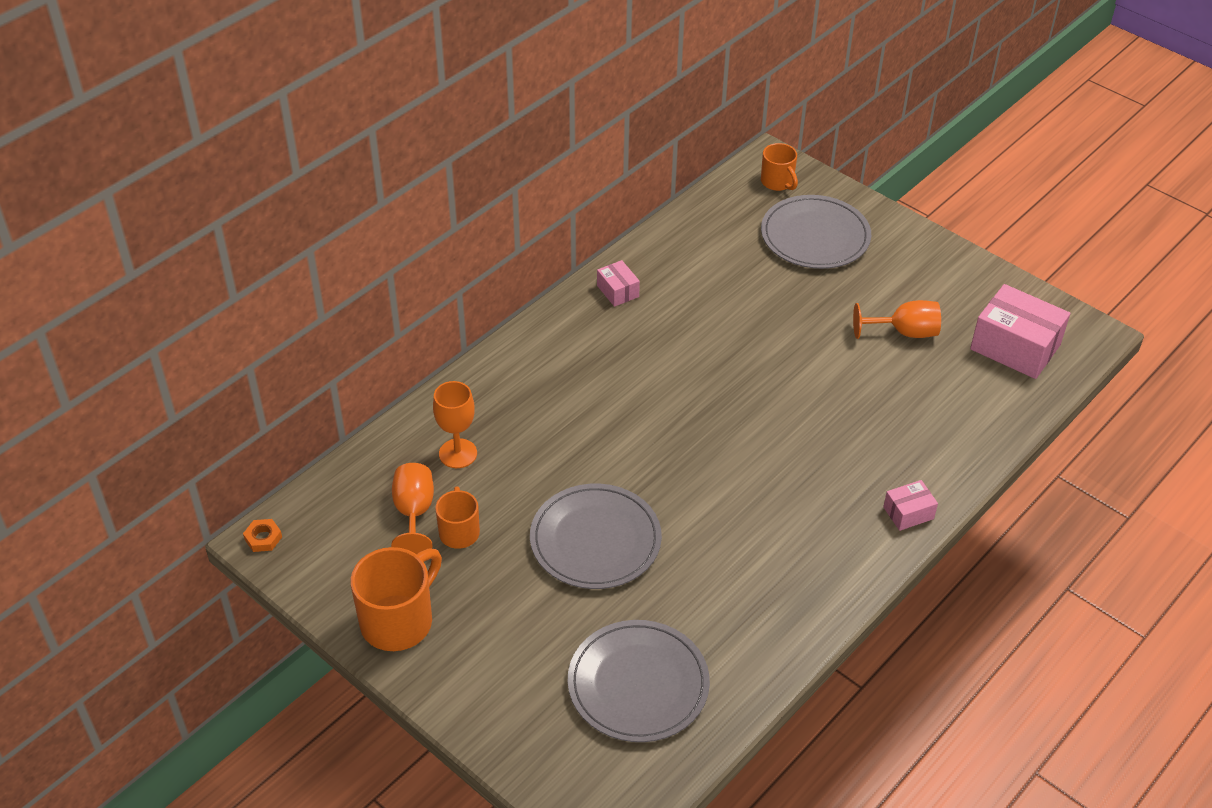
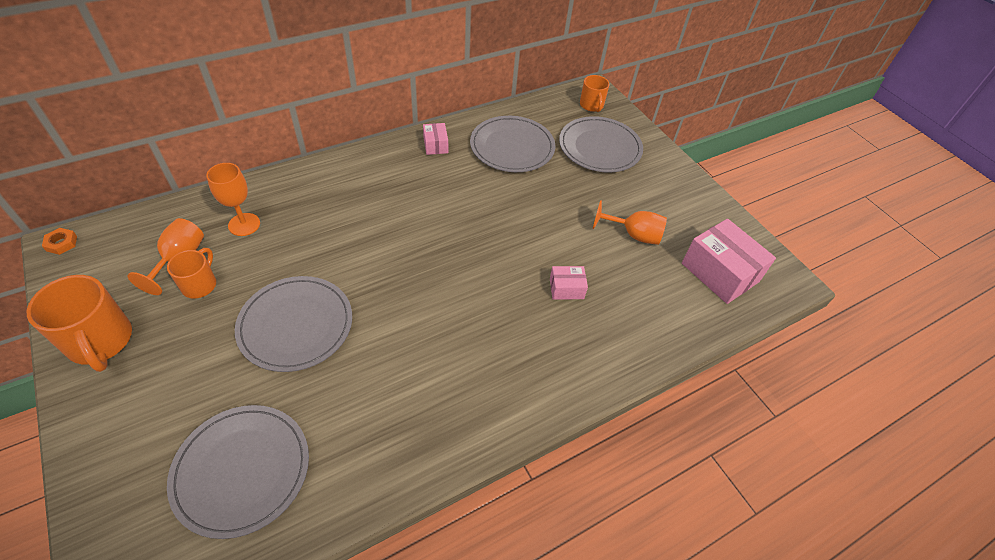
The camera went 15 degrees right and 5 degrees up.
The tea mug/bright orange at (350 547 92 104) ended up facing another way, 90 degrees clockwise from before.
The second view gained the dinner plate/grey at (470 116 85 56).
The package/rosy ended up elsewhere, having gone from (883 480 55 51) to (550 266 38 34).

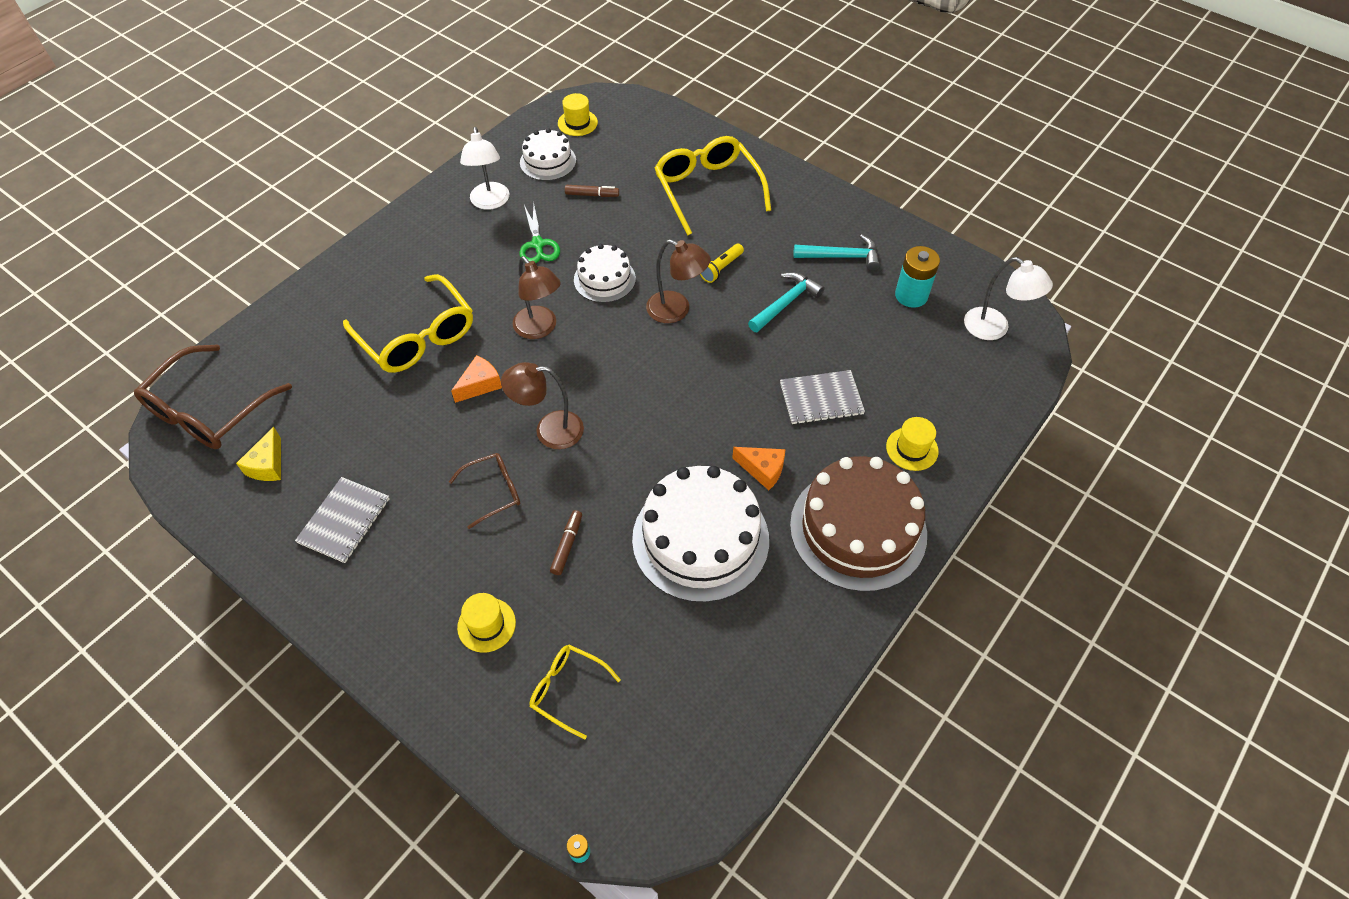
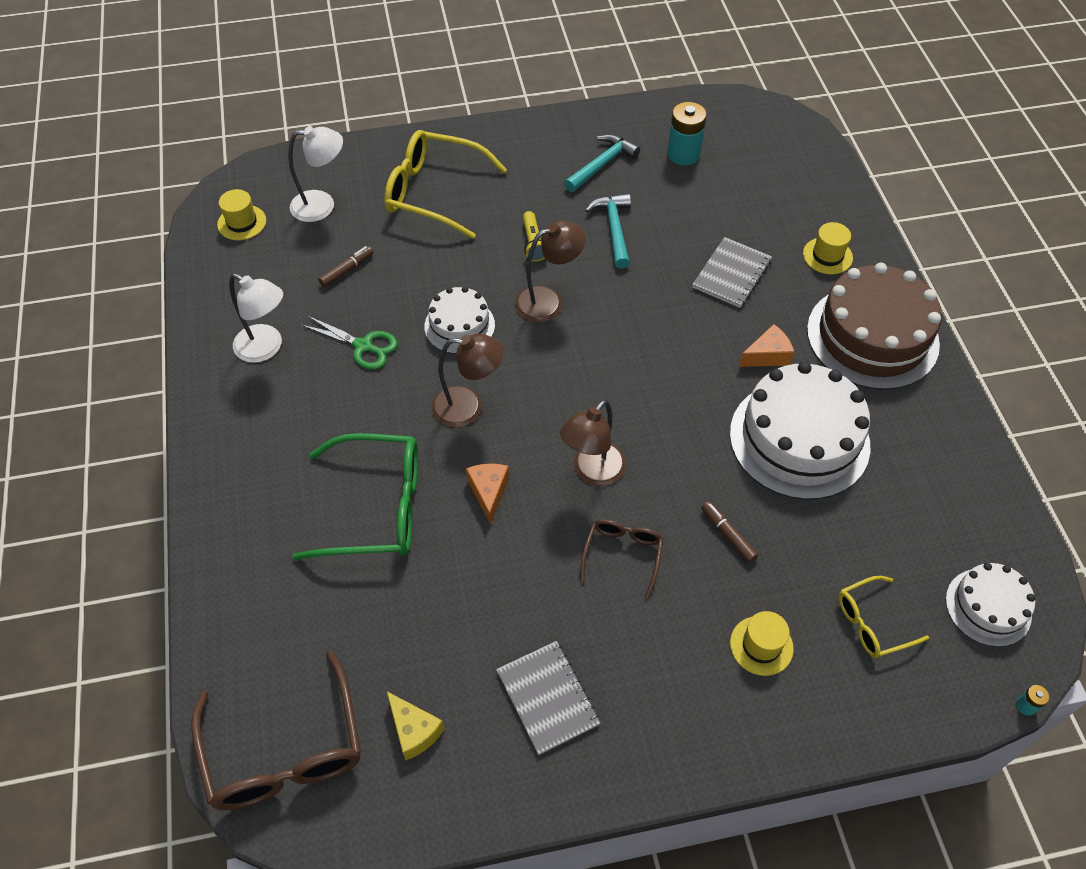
The camera went 50 degrees left and 0 degrees up.
The reading lamp/snow-white ended up elsewhere, having gone from (964 257 89 83) to (288 126 55 96).
What was the spectacles/yellow at (343 274 130 99) turned into the spectacles/emerald at (293 433 125 127).
The layer cake/snow-white ended up elsewhere, having gone from (520 128 56 53) to (946 563 89 84).

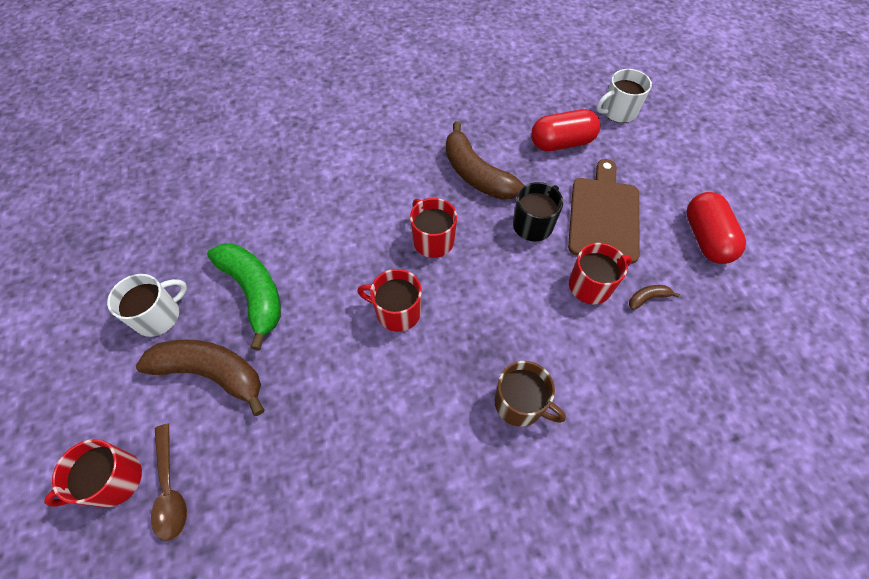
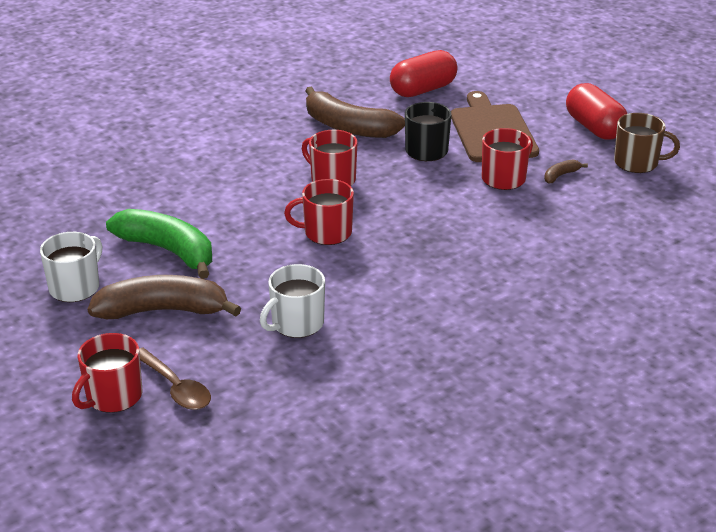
The camera went 20 degrees left and 25 degrees down.
The tea mug/snow-white ended up elsewhere, having gone from (597 69 55 54) to (260 264 65 74).
The tea mug/russet ended up elsewhere, having gone from (495 361 71 66) to (614 113 66 60).

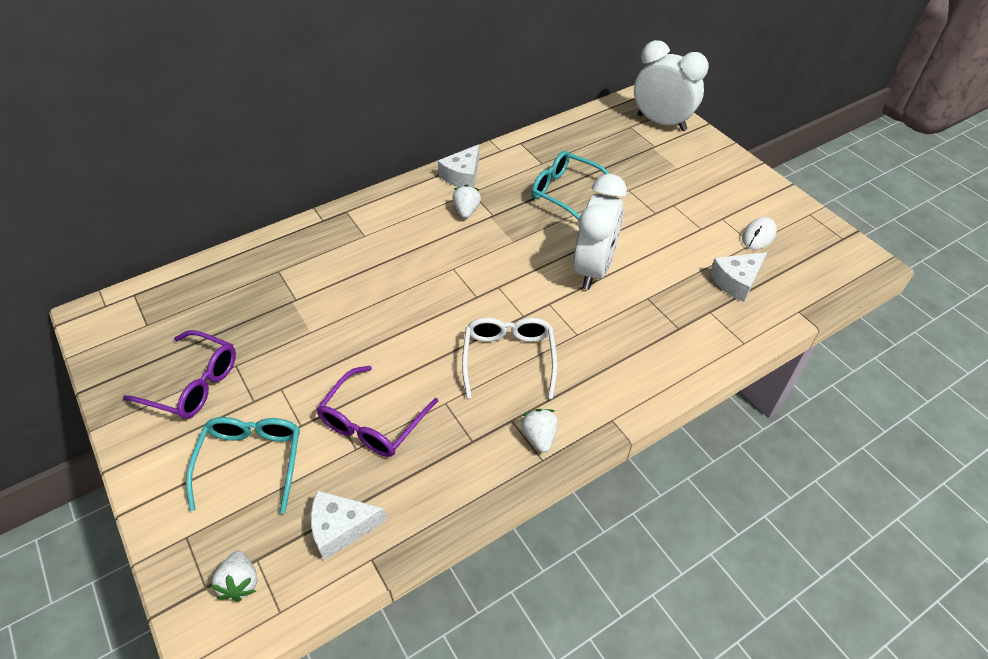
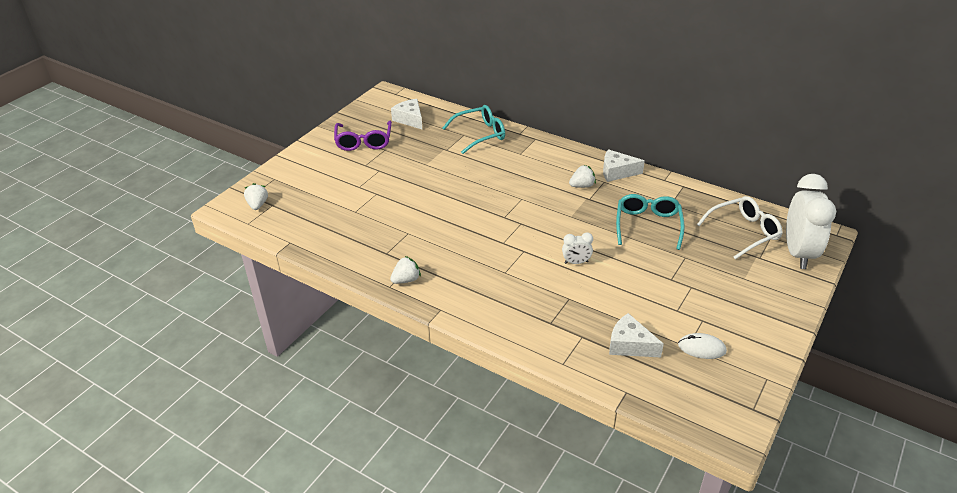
The camera went 65 degrees right and 10 degrees down.
The berry/snow-white at (211 550 47 52) ended up facing another way, 120 degrees clockwise from before.
The piece of cheese/snow-white ended up elsewhere, having gone from (311 490 76 70) to (391 99 31 30).
The spectacles/teal ended up elsewhere, having gone from (186 417 114 96) to (443 105 62 49).
The size of the alarm clock/snow-white at (573 174 54 116) changed by a factor of 0.45.
The spectacles/snow-white ended up elsewhere, having gone from (462 318 95 81) to (697 196 86 63).
The second view lost the spectacles/purple at (317 366 121 91).

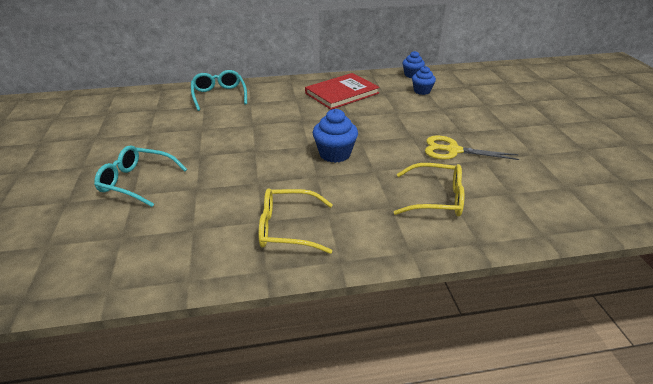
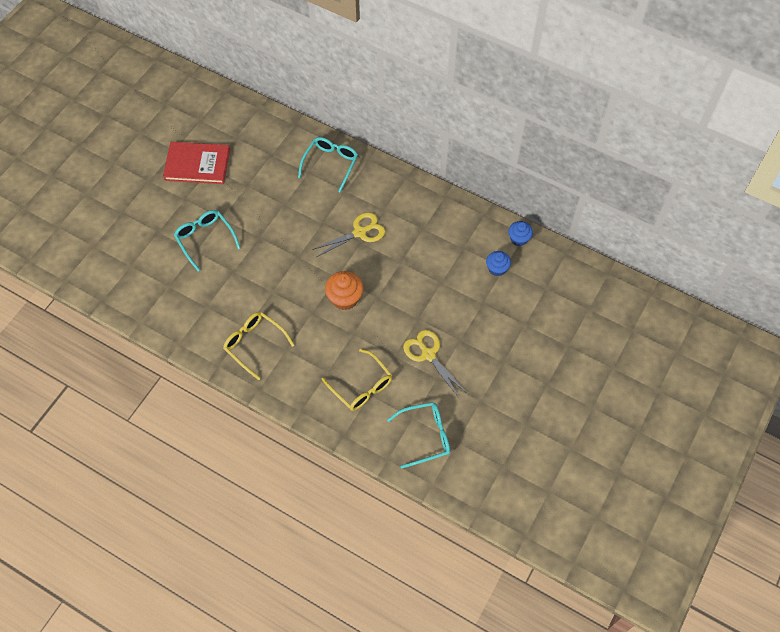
The camera went 40 degrees right and 25 degrees up.
The hardcover/red ended up elsewhere, having gone from (305 73 75 37) to (163 142 67 42).
The second view gained the pair of scissors/yellow at (312 212 73 45).
What was the fairy cake/cobalt at (313 109 45 54) turned into the fairy cake/bright orange at (325 271 39 39).
The second view gained the spectacles/teal at (387 402 63 67).

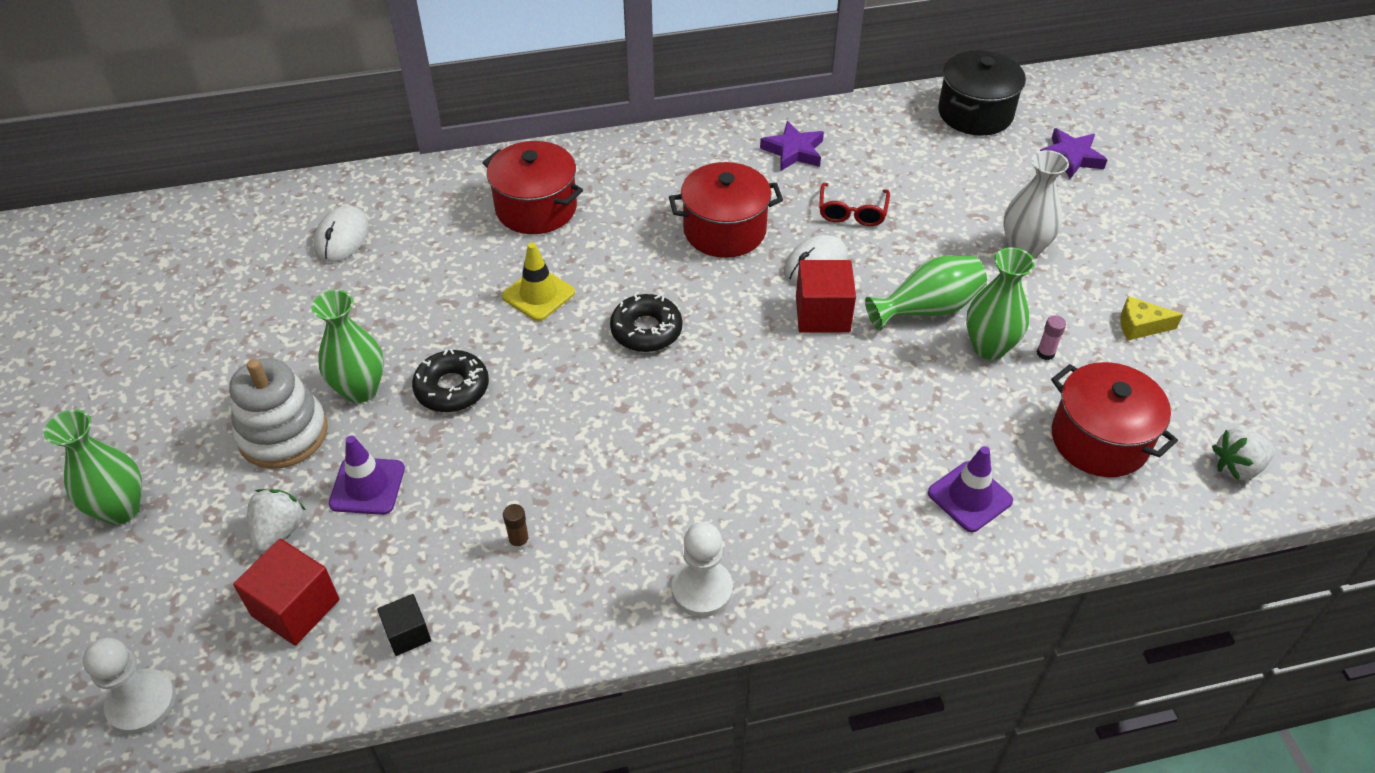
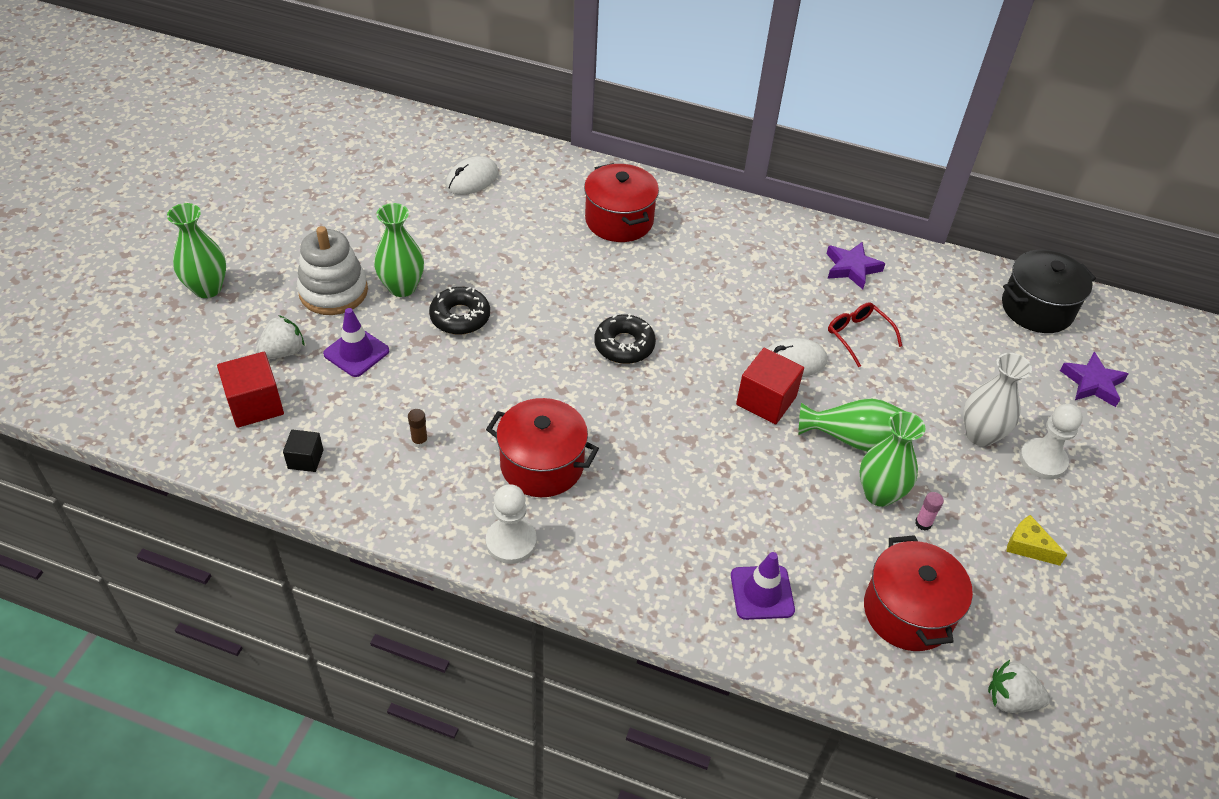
The camera went 30 degrees right and 0 degrees up.
The pot/red ended up elsewhere, having gone from (669 162 114 96) to (486 398 113 99).
The spectacles/red at (819 183 71 43) ended up facing another way, 105 degrees clockwise from before.
The pawn/snow-white ended up elsewhere, having gone from (83 637 93 98) to (1019 404 64 75).
The second view lost the traffic cone/yellow at (502 242 73 79).

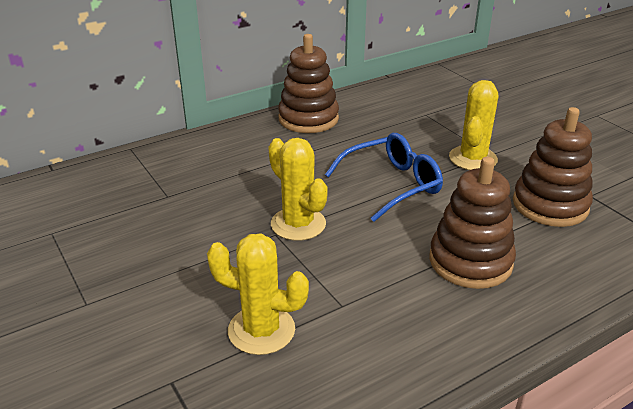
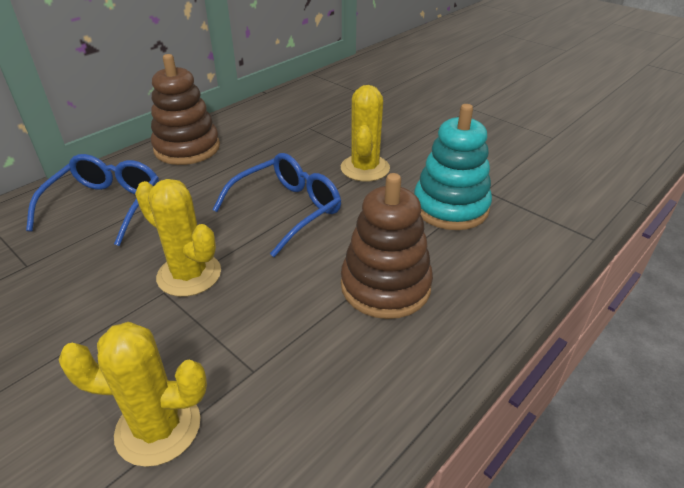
The camera went 15 degrees left and 5 degrees up.
The second view gained the spectacles/cobalt at (26 154 133 92).
What was the stacking toy/russet at (513 107 80 120) turned into the stacking toy/teal at (414 104 78 126).

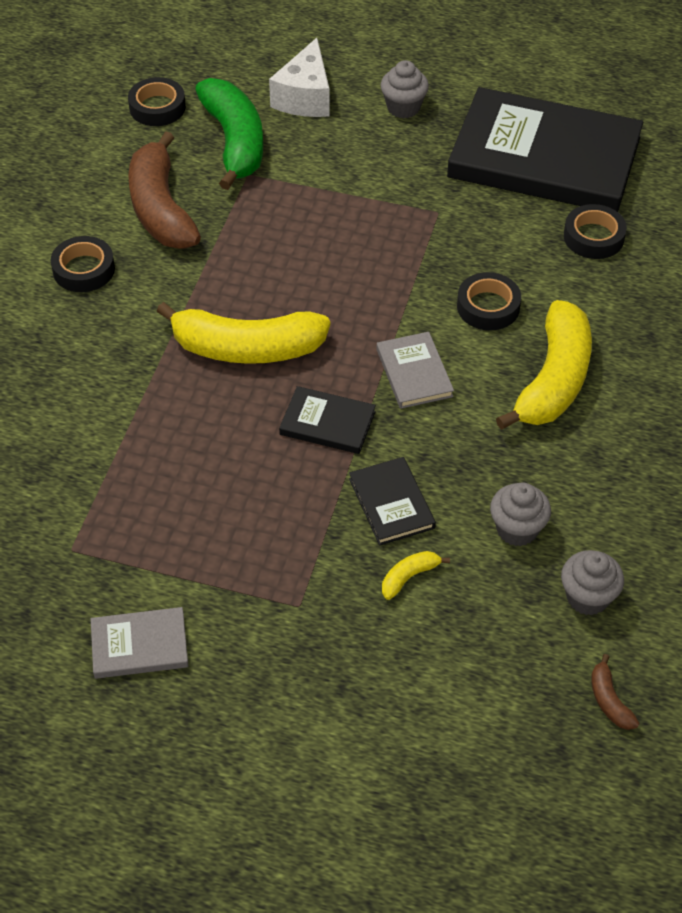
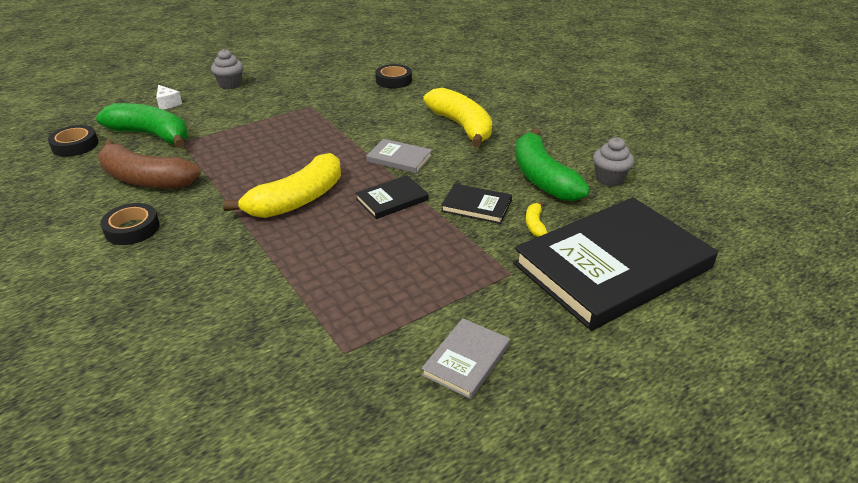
The camera went 50 degrees left and 15 degrees down.
The size of the piece of cheese/snow-white at (269 38 61 79) changed by a factor of 0.55.
The hardcover/ebony ended up elsewhere, having gone from (447 87 196 125) to (513 197 205 134).
Where the fairy cake/grey stood at (490 482 61 64), the banana/emerald came to stand at (516 128 74 73).
The second view lost the sticky tape/ebony at (457 272 64 59).
The second view lost the banana/russet at (591 654 48 76).

